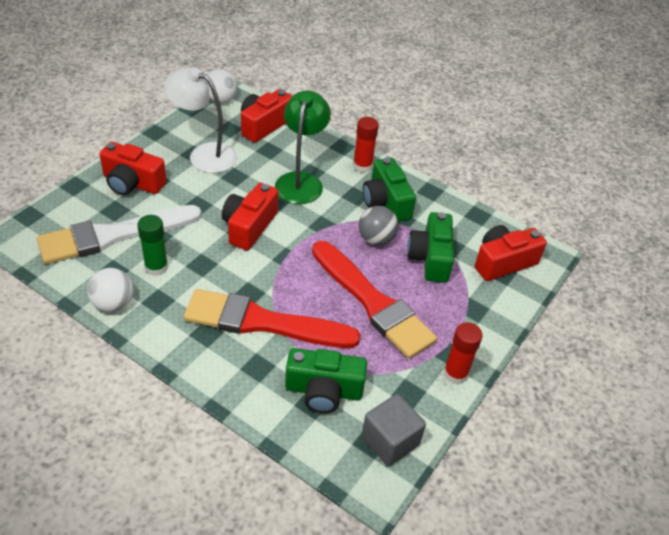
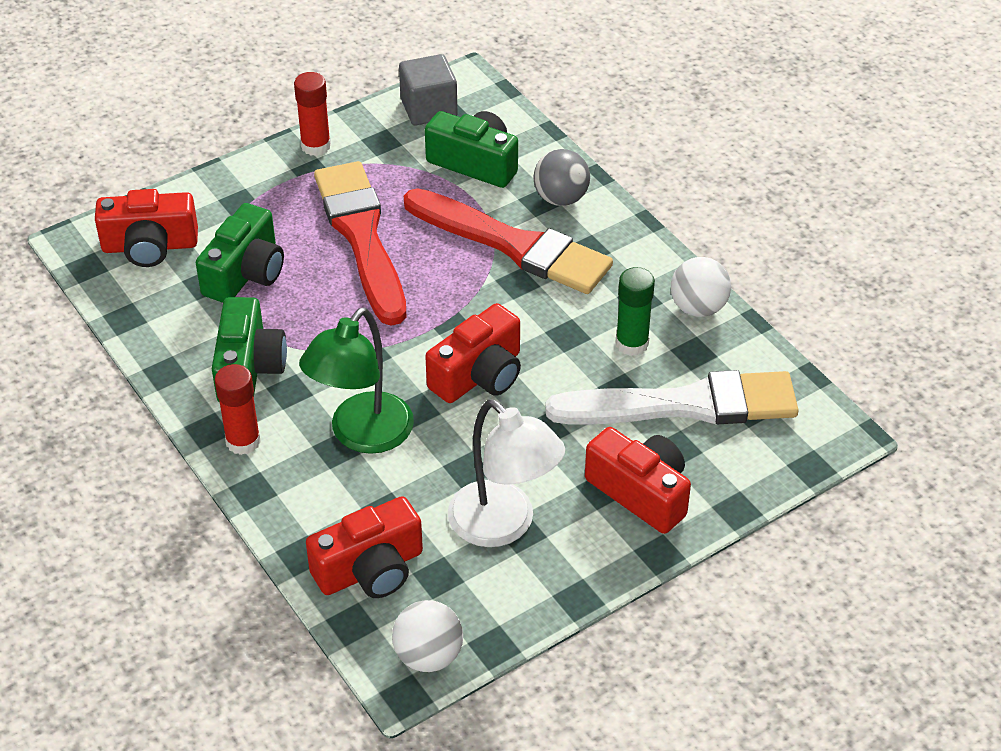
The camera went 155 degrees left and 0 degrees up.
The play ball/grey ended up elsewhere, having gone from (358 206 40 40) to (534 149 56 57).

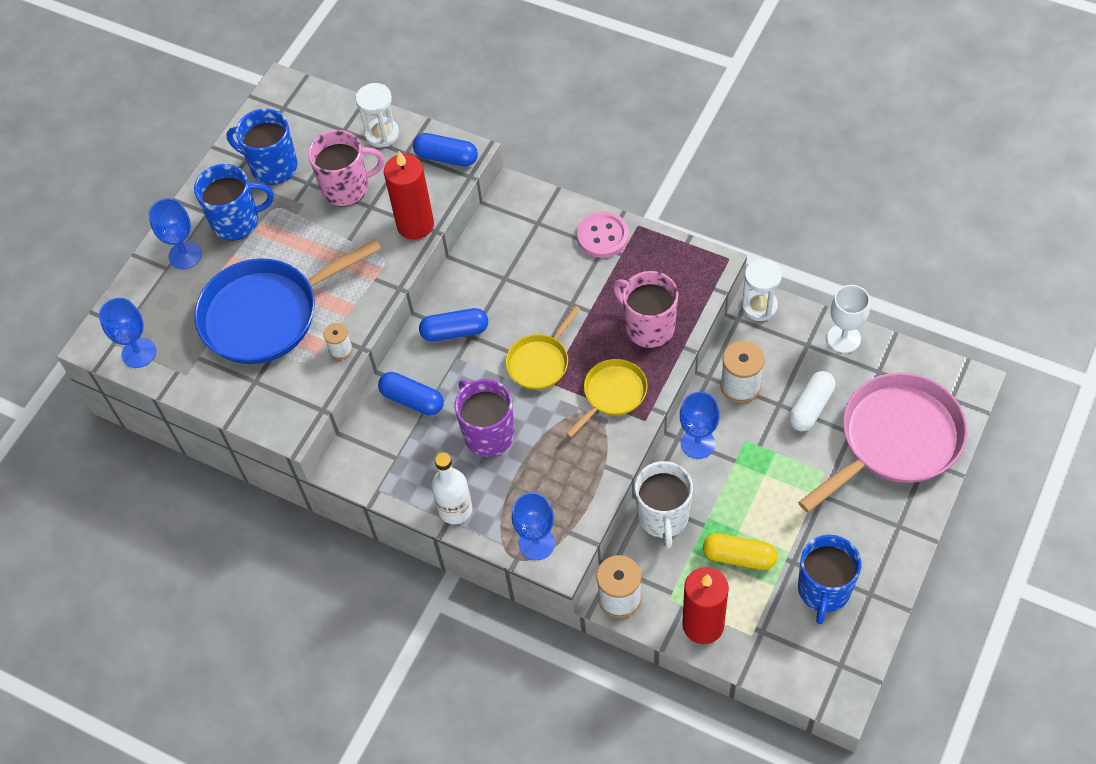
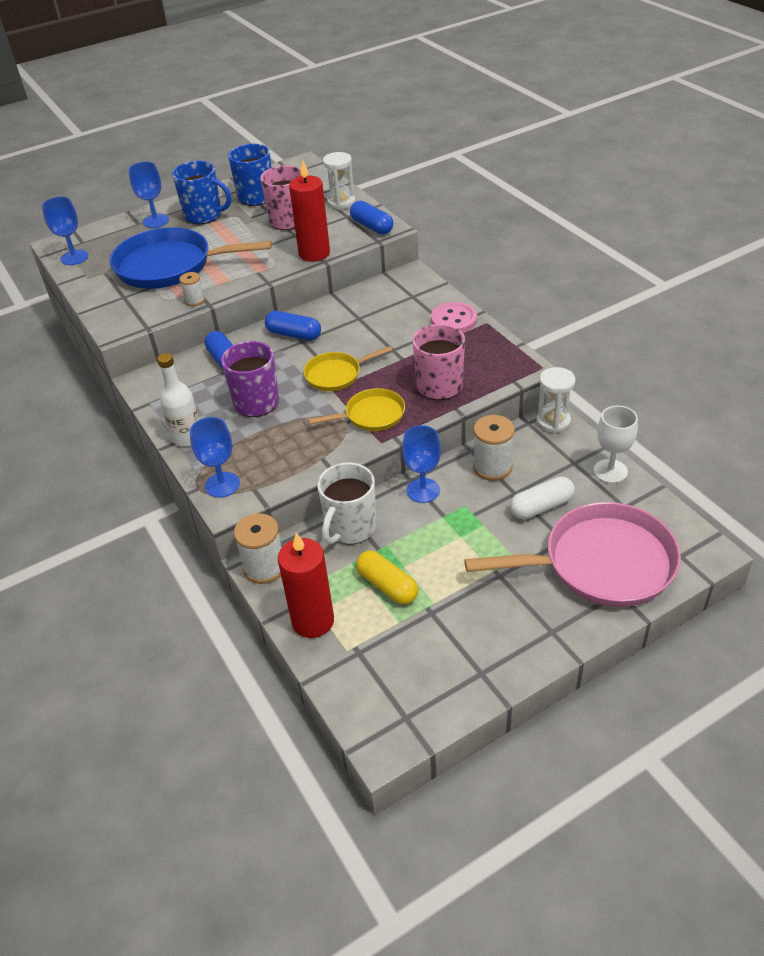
The camera went 30 degrees right and 15 degrees down.
The second view lost the tea mug/cobalt at (798 535 64 89).

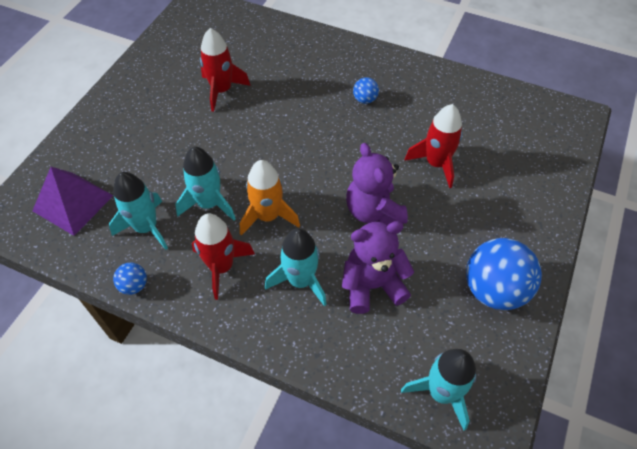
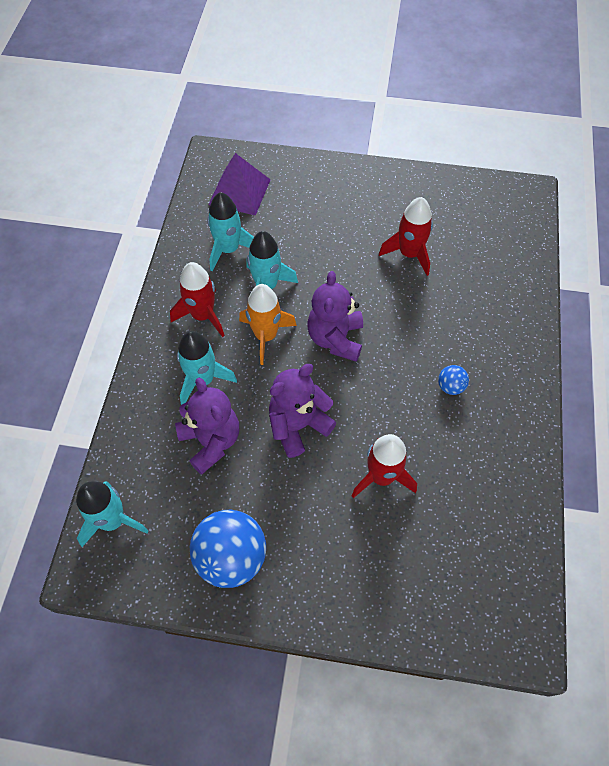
The camera went 75 degrees right and 5 degrees up.
The second view gained the teddy bear/purple at (307 271 56 91).
The second view lost the play ball/cobalt at (113 263 34 32).

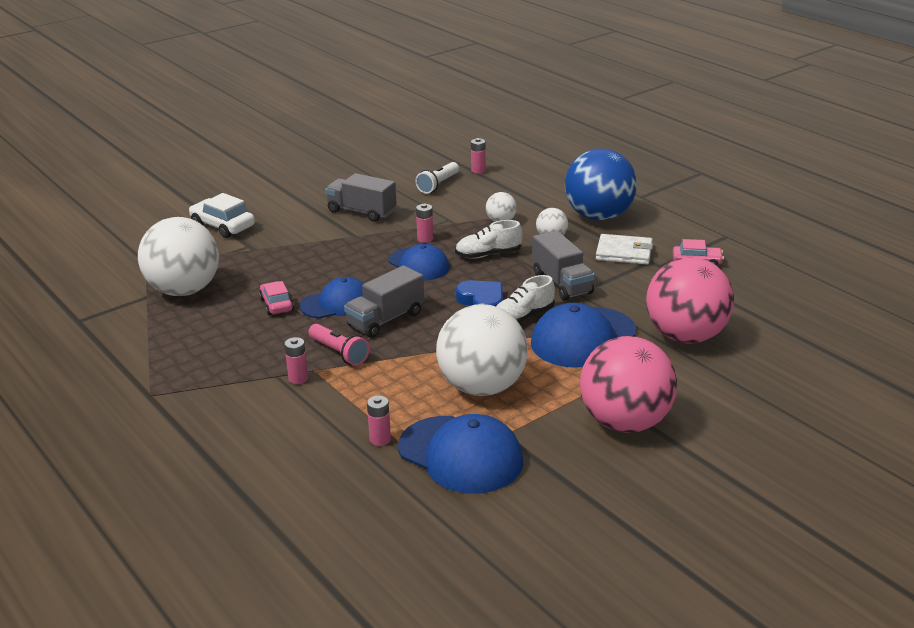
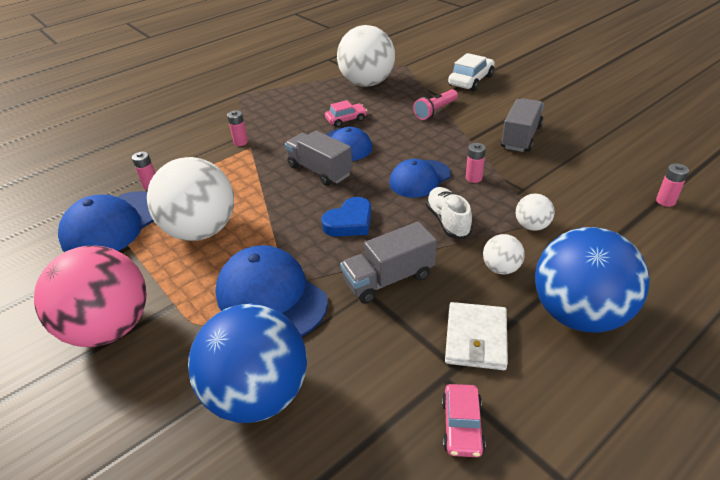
The camera went 90 degrees right and 10 degrees up.
What was the play ball/rosy at (646 257 88 87) turned into the play ball/cobalt at (188 304 119 119).
The torch/rosy ended up elsewhere, having gone from (309 324 61 42) to (413 89 45 31).
The second view lost the torch/snow-white at (415 162 44 32).
The second view lost the lace-up shoe/snow-white at (496 275 59 48).

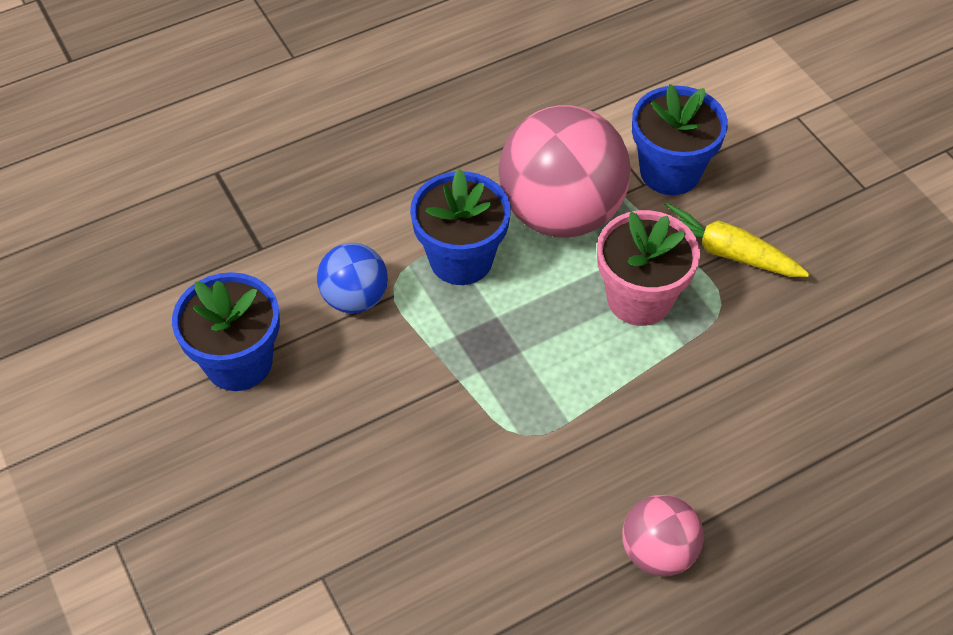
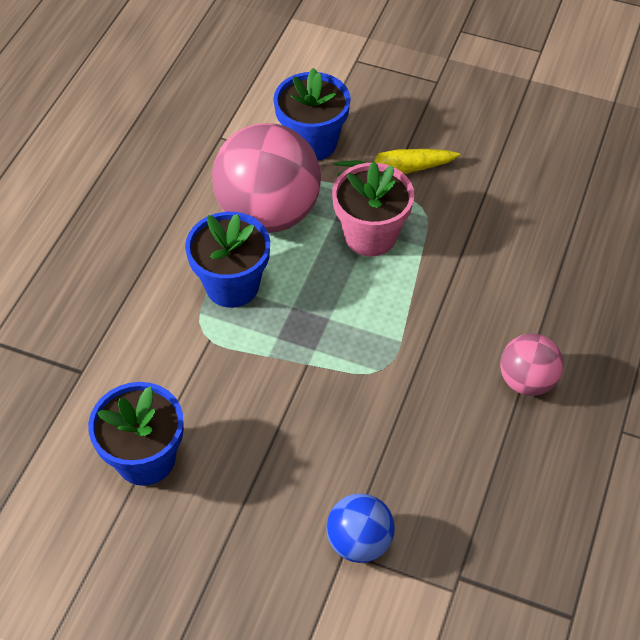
The camera went 40 degrees left and 0 degrees up.
The play ball/cobalt ended up elsewhere, having gone from (317 243 71 71) to (326 494 69 69).

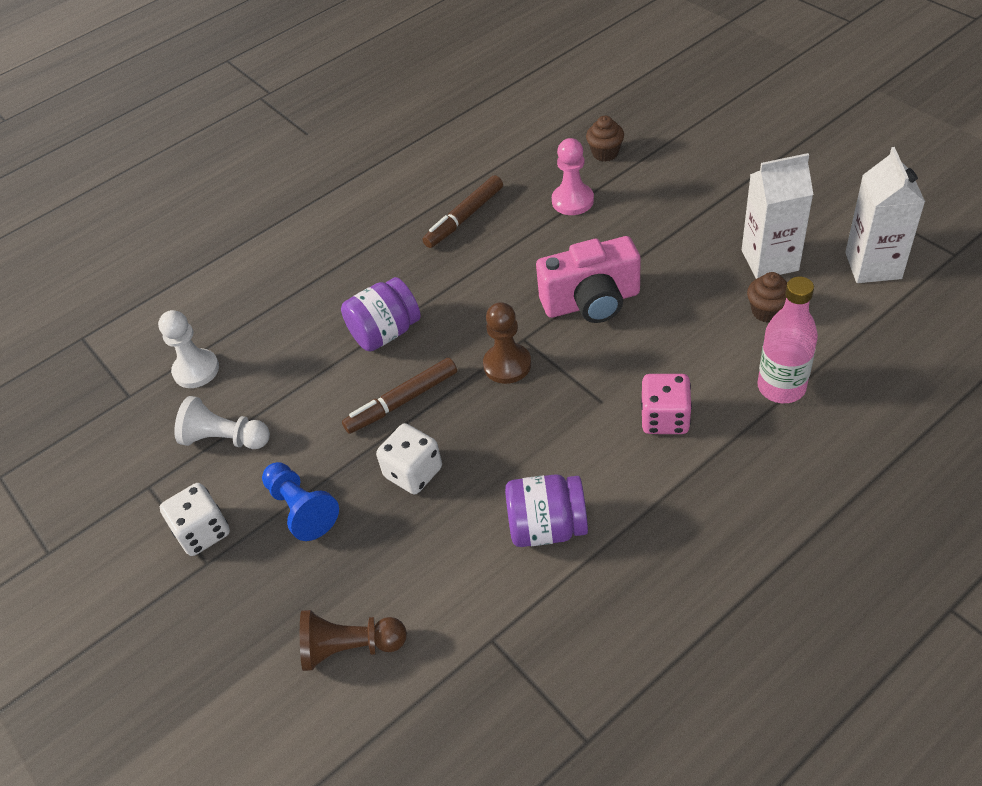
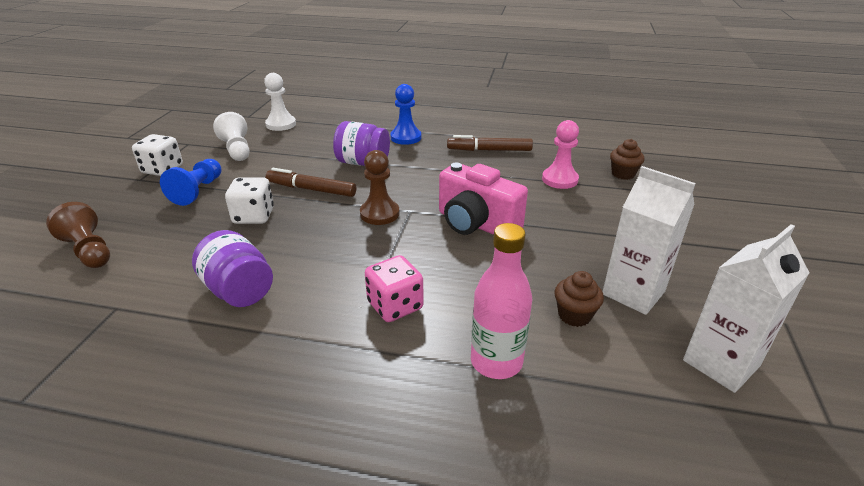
The camera went 45 degrees right and 15 degrees down.
The second view gained the pawn/cobalt at (390 84 31 61).

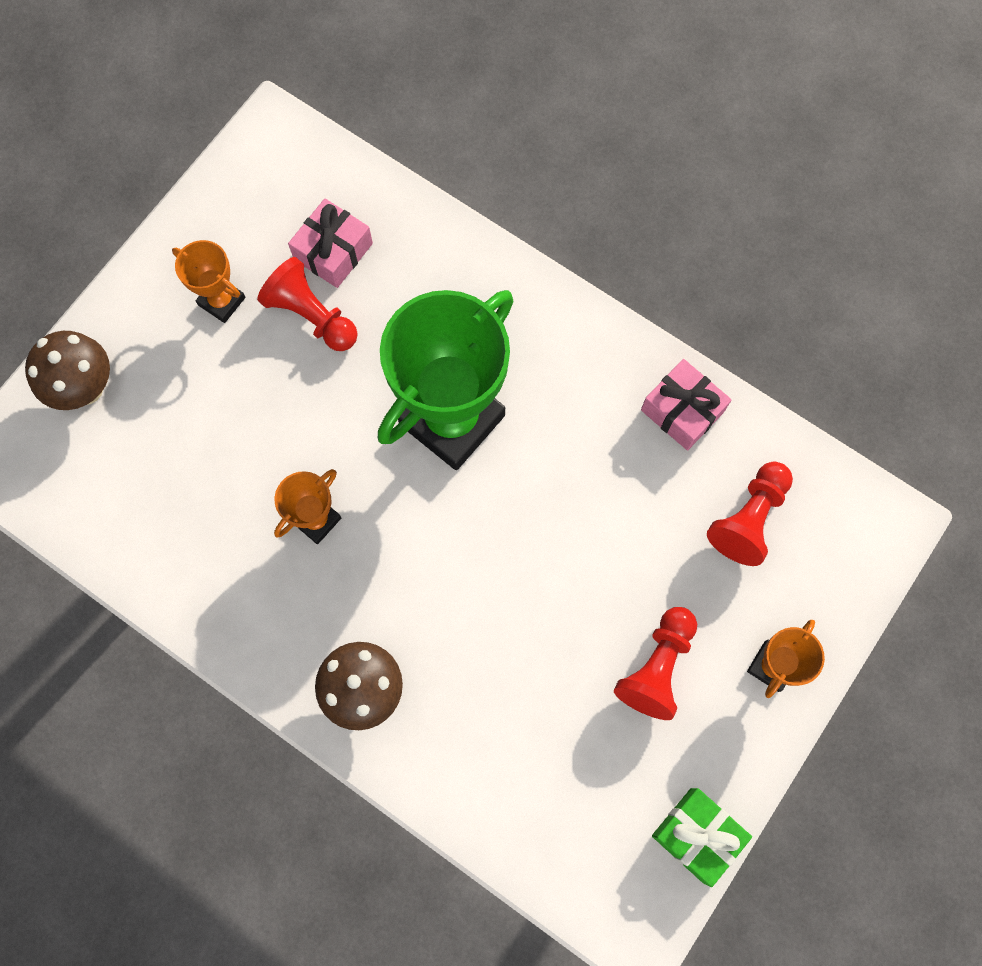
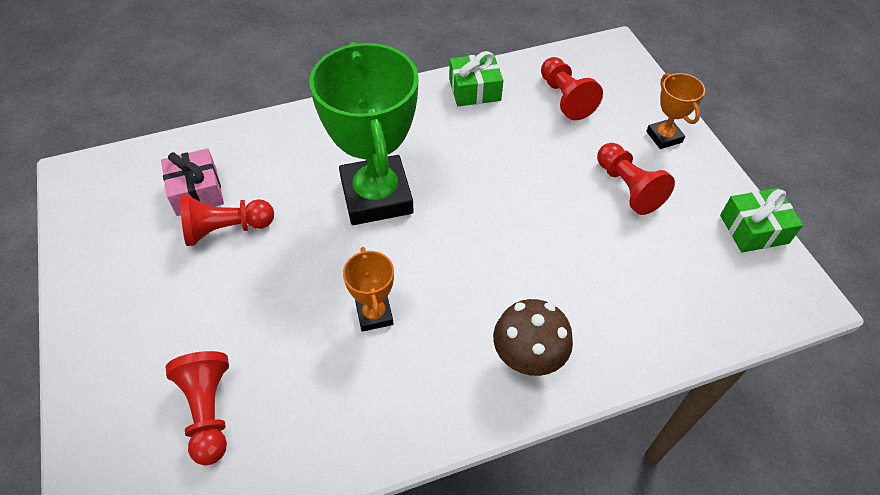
The camera went 55 degrees left and 20 degrees down.
The second view gained the pawn/red at (166 351 63 114).
What was the wrapped gift/rosy at (641 359 91 92) turned into the wrapped gift/emerald at (449 51 54 55).
The second view lost the fungus/russet at (25 331 85 79).
The second view lost the trophy/bright orange at (172 240 73 83).

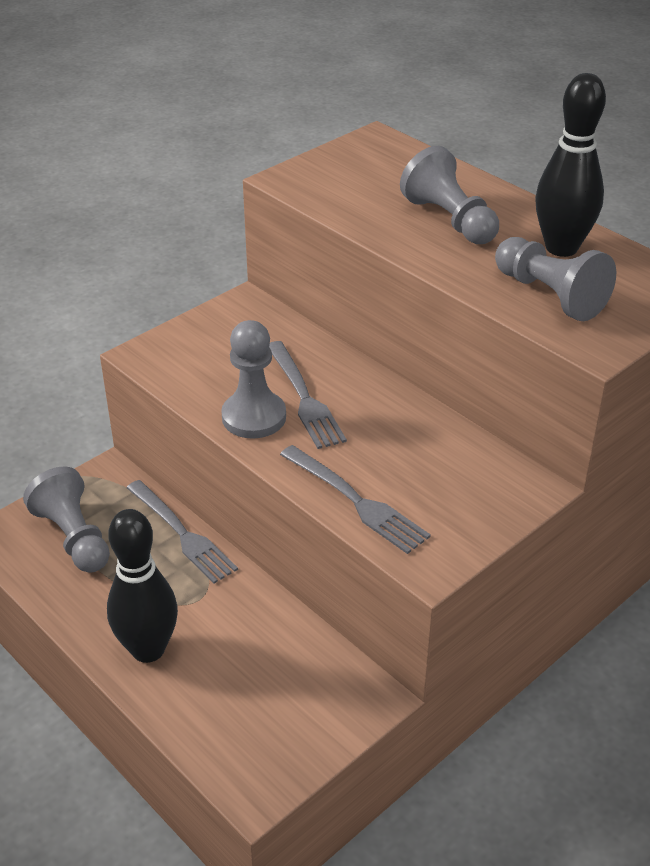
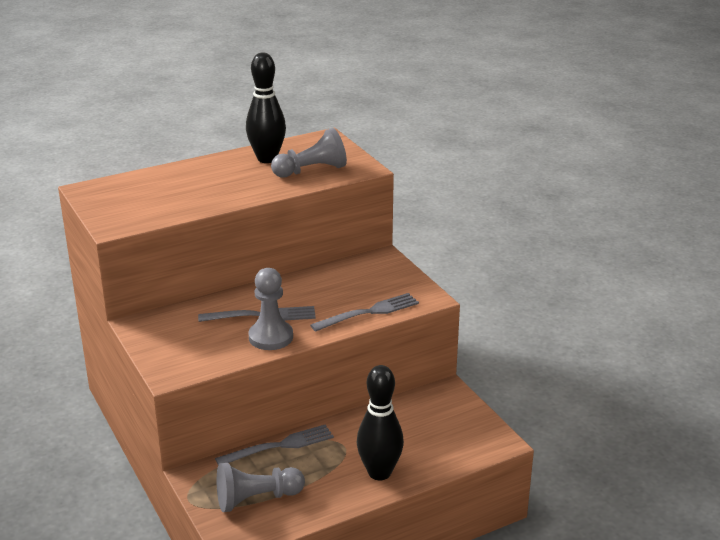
The camera went 75 degrees left and 10 degrees down.
The second view lost the pawn/grey at (400 146 99 98).

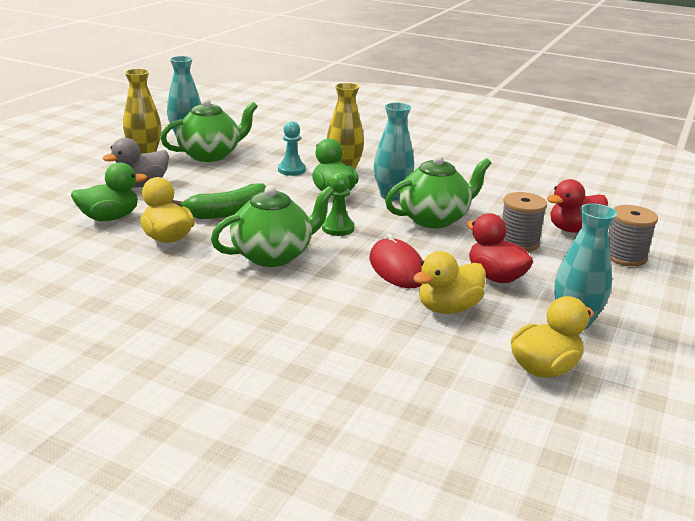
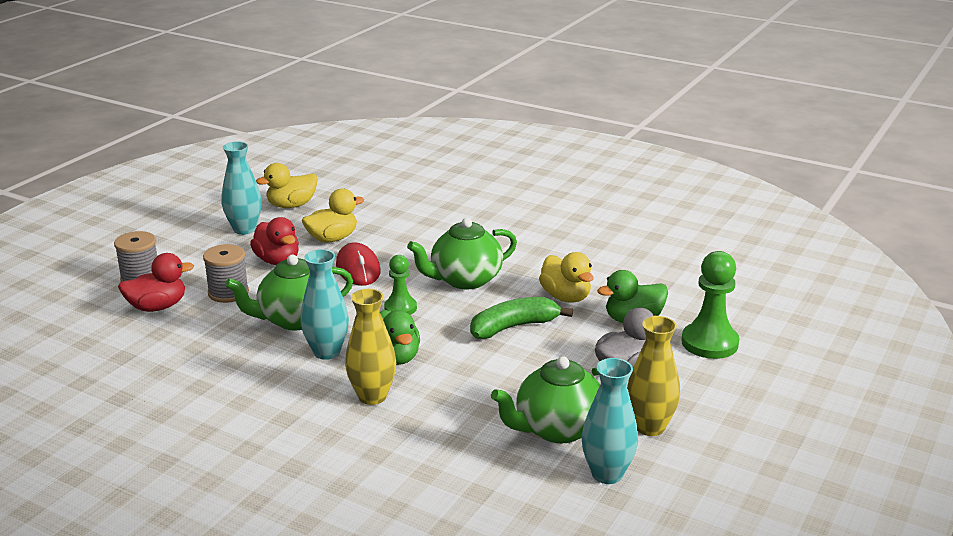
The camera went 175 degrees left and 0 degrees up.
The second view gained the pawn/emerald at (682 251 57 108).
The second view lost the pawn/teal at (278 121 28 55).

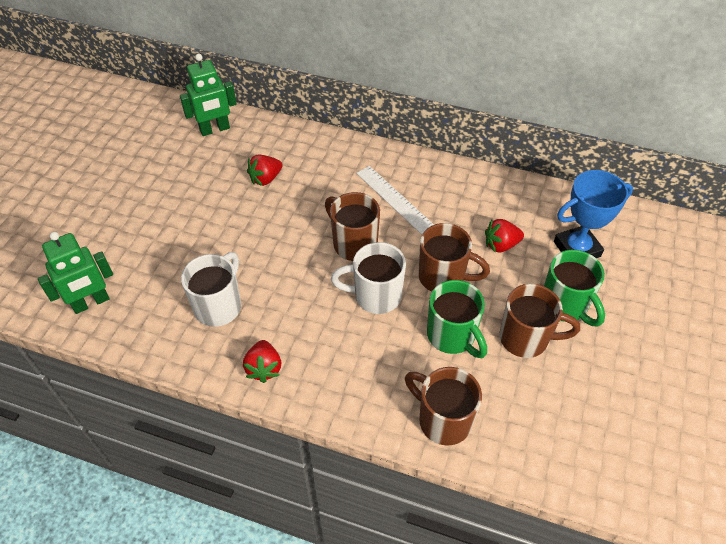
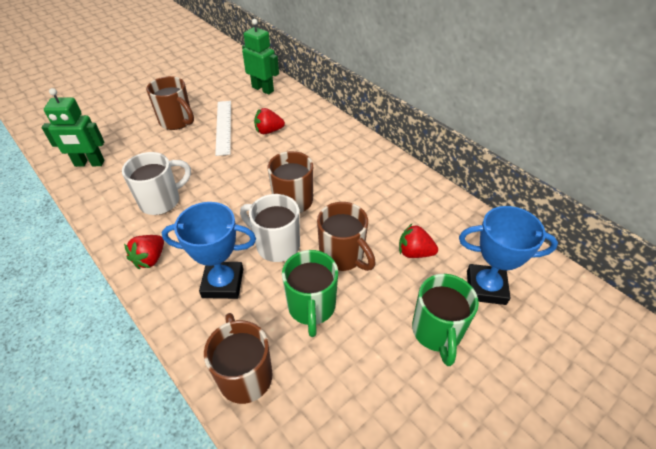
The camera went 30 degrees right and 5 degrees down.
The tea mug/russet ended up elsewhere, having gone from (499 284 81 74) to (146 76 48 54).
The second view gained the trophy/cobalt at (162 202 94 97).
The straightedge/snow-white ended up elsewhere, having gone from (356 166 78 69) to (215 101 16 55).
The toy robot/emerald at (180 54 57 82) ended up facing another way, 150 degrees counterclockwise from before.

